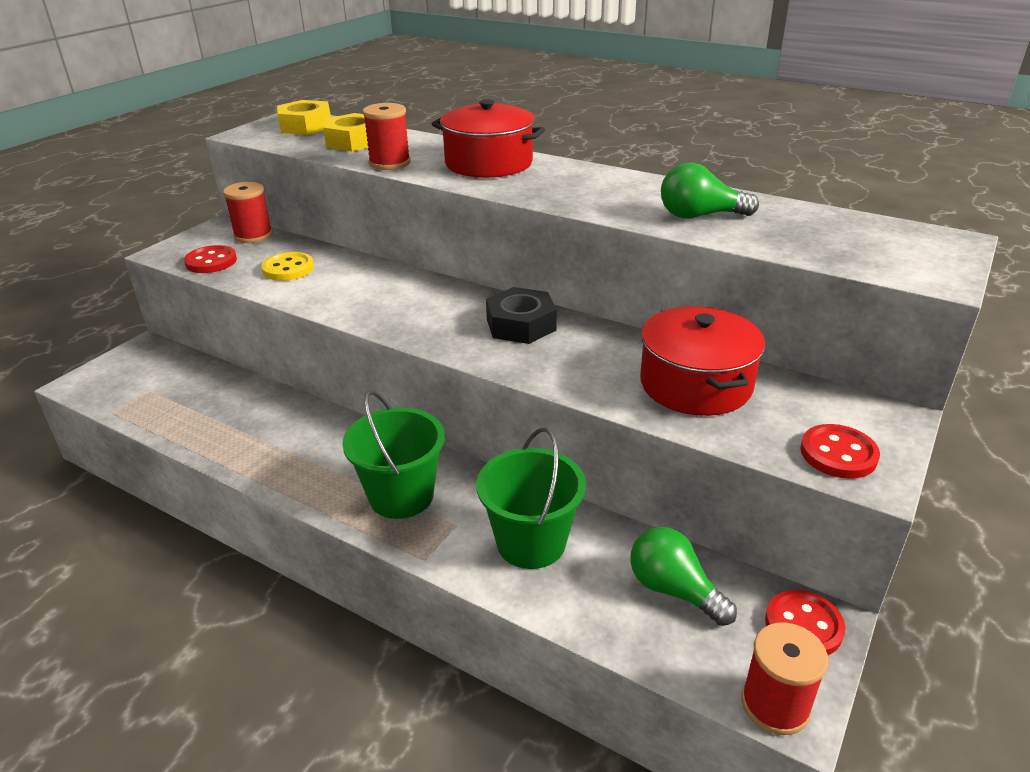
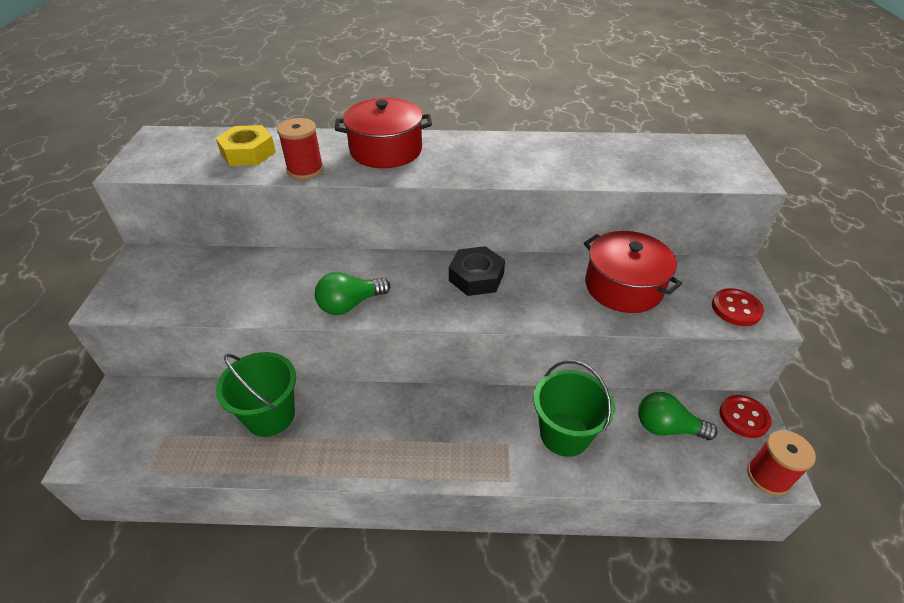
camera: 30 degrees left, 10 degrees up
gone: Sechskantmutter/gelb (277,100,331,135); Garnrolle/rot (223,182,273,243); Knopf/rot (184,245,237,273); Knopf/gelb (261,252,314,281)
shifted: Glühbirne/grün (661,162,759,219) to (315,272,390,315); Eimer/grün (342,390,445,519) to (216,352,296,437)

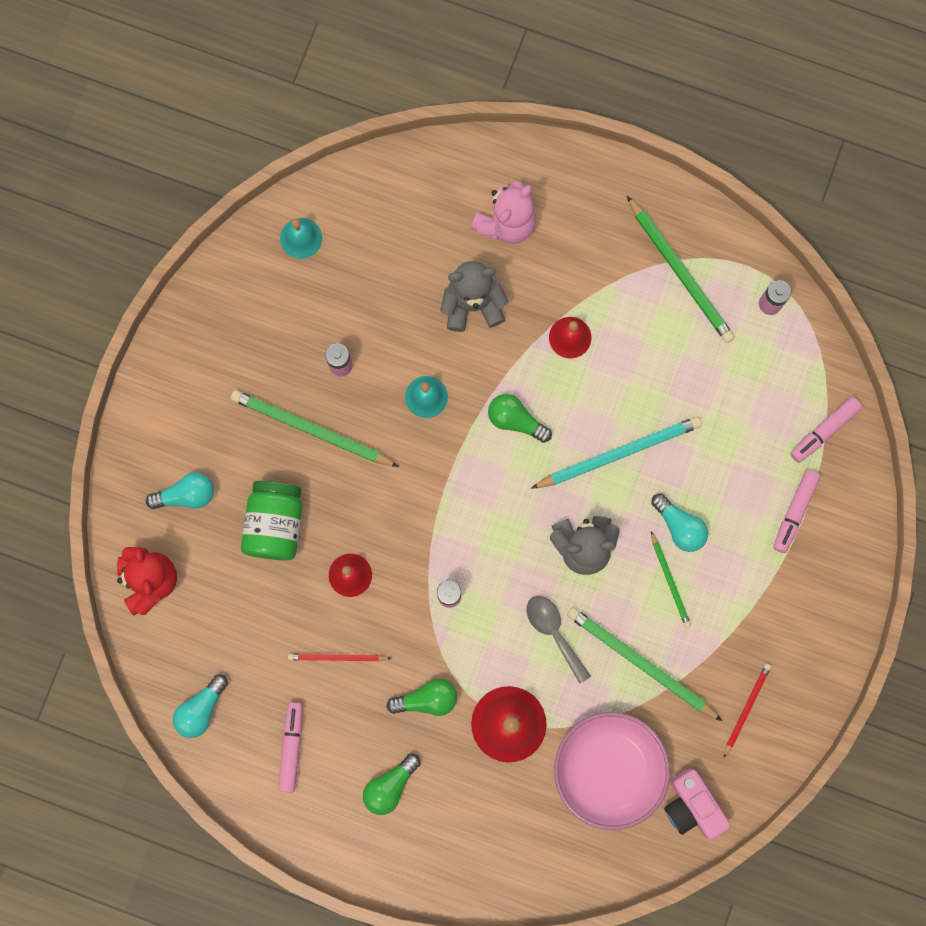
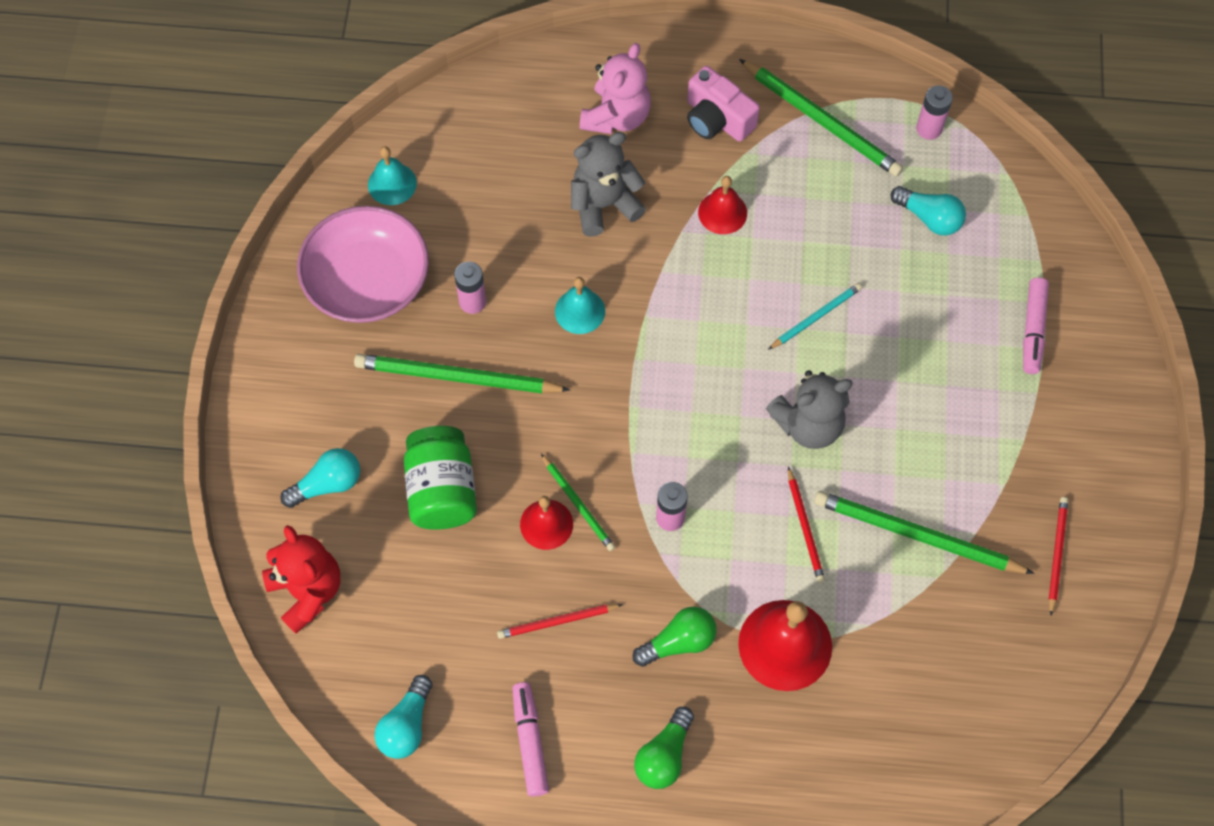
camera: 15 degrees left, 15 degrees down
gone: Glühbirne/grün (488,394,552,443); Filzstift/rosa (790,397,862,463)
shifted: Glühbirne/türkis (651,493,708,552) to (890,186,966,236); Bleistift/grün (651,531,691,628) to (541,454,615,551); Schüssel/rosa (554,712,670,830) to (297,206,429,323); Kamera/rosa (664,768,731,840) to (687,66,760,142)
swapped: Löffel/grau (526,596,591,683) to Bleistift/rot (788,467,825,583)
scaled: Bleistift/türkis (531,416,702,489) = (768,283,862,350) x0.56

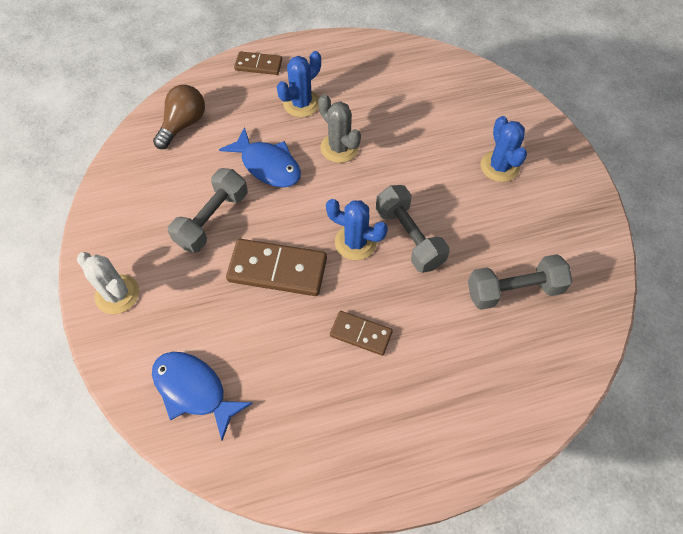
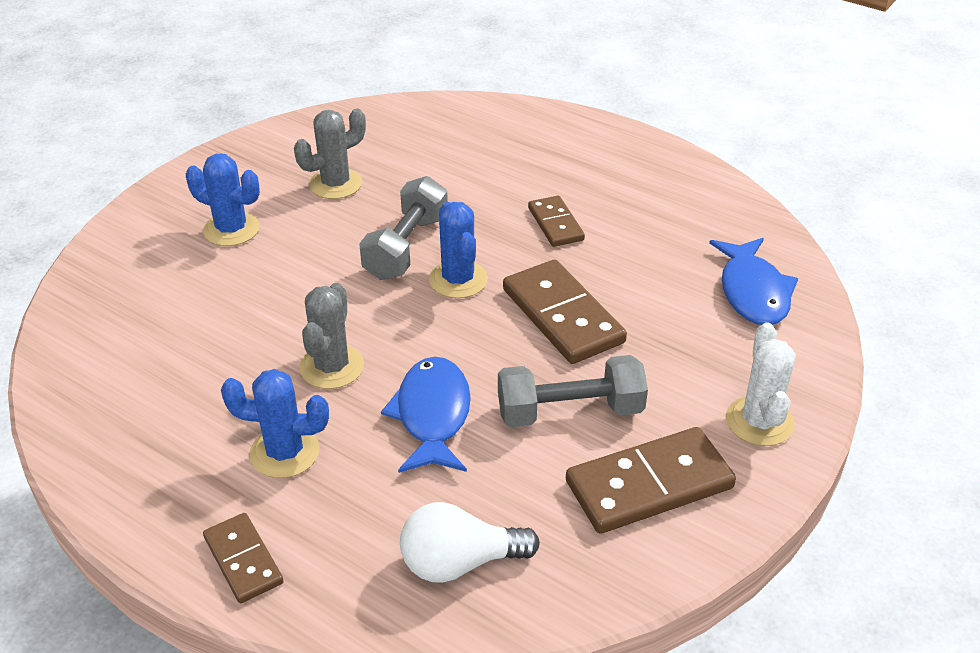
camera: 130 degrees left, 20 degrees down
gone: Hantel/grau (468,254,572,310)
new: Kaktus/grau (294,109,366,199); Dominostein/braun (566,427,736,534)
repainted: Glühbirne/braun (153,85,205,149) to Glühbirne/weiß (400,502,540,583)
rotated: Kaktus/blau (480,116,527,182) = (186,154,260,246) 75 degrees clockwise

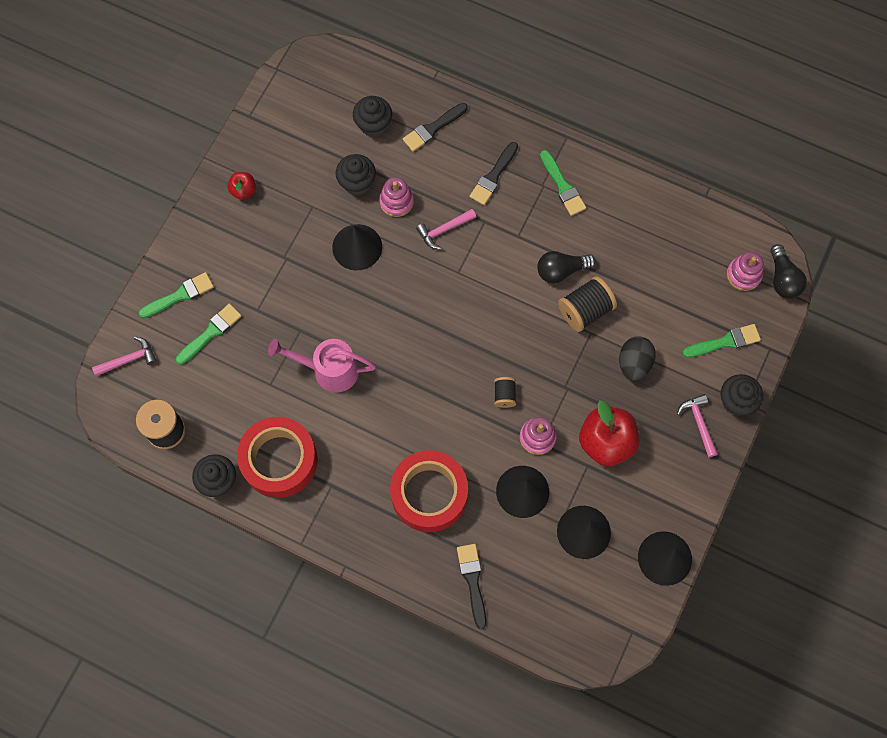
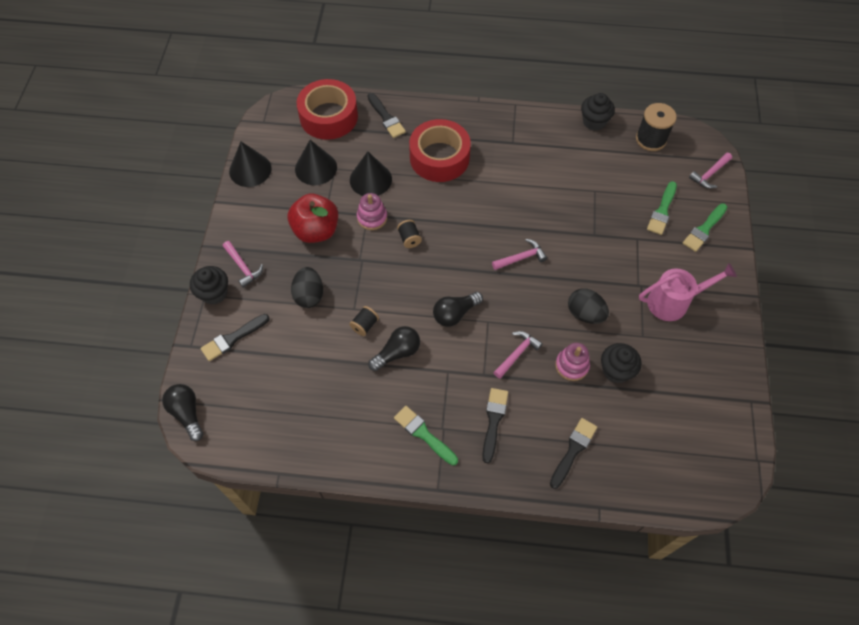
camera: 160 degrees right, 10 degrees down
gone: Muffin/schwarz (353,96,392,137); Apfel/rot (227,172,256,200); Stapelspielzeug/rosa (727,252,763,291)
new: Hammer/rosa (492,239,547,270); Glühbirne/schwarz (433,292,483,327)
shifted: Gießkanne/rosa (268,339,376,392) to (639,263,737,321); Klebeband/rot (237,417,318,498) to (296,79,358,140)
swapped: Kegel/schwarz (332,224,382,270) to Ei/schwarz (568,288,609,324)
repainted: Pinsel/grün (683,324,761,357) to Pinsel/schwarz (200,314,270,361)
scaled: Garnrolle/schwarz (558,276,617,332) = (350,306,379,336) x0.56

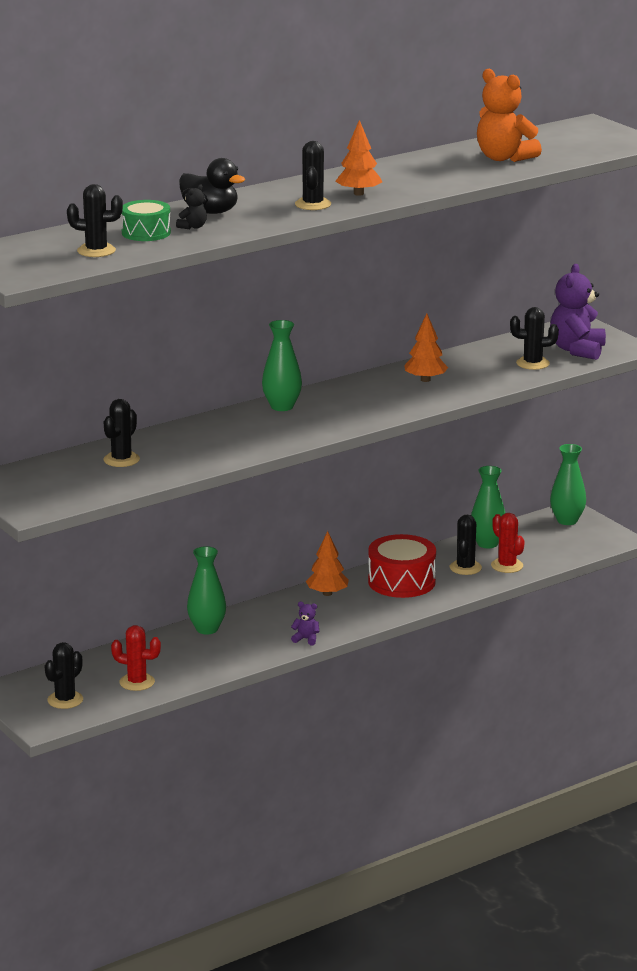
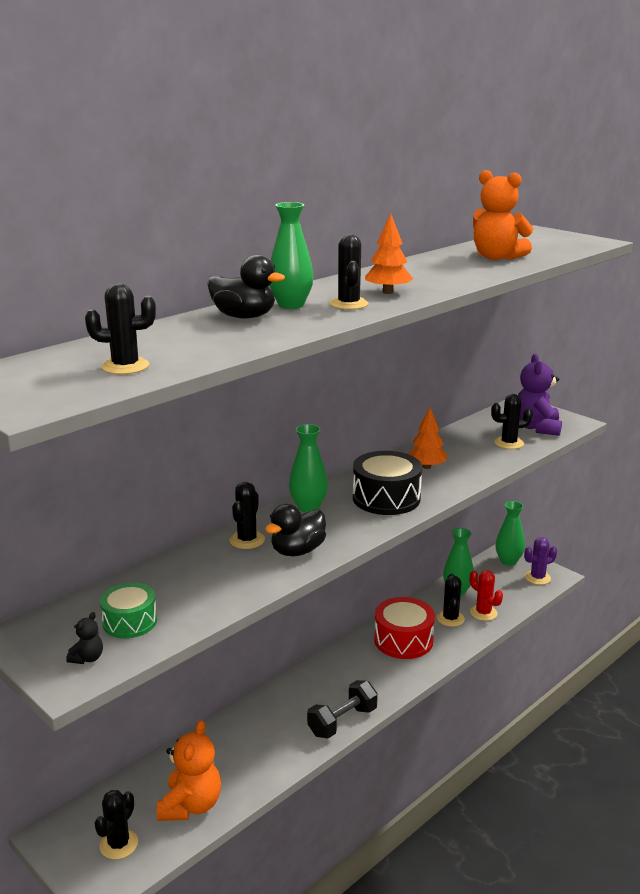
camera: 10 degrees left, 0 degrees up
gone: Baum/orange (306,531,349,596)
new: Trommel/schwarz (353,451,422,515); Ente/schwarz (265,504,326,556); Kaktus/lila (524,537,557,585)
shifted: Teddybär/schwarz (176,184,207,229) to (66,612,103,664); Trommel/grün (122,200,171,241) to (100,582,157,638); Kaktus/schwarz (104,399,140,467) to (229,482,265,549); Vase/grün (187,546,226,634) to (269,202,314,309)
swapped: Teddybär/lila (291,602,319,645) to Hantel/schwarz (307,680,378,738); Kaktus/rot (111,625,161,691) to Teddybär/orange (157,720,221,821)

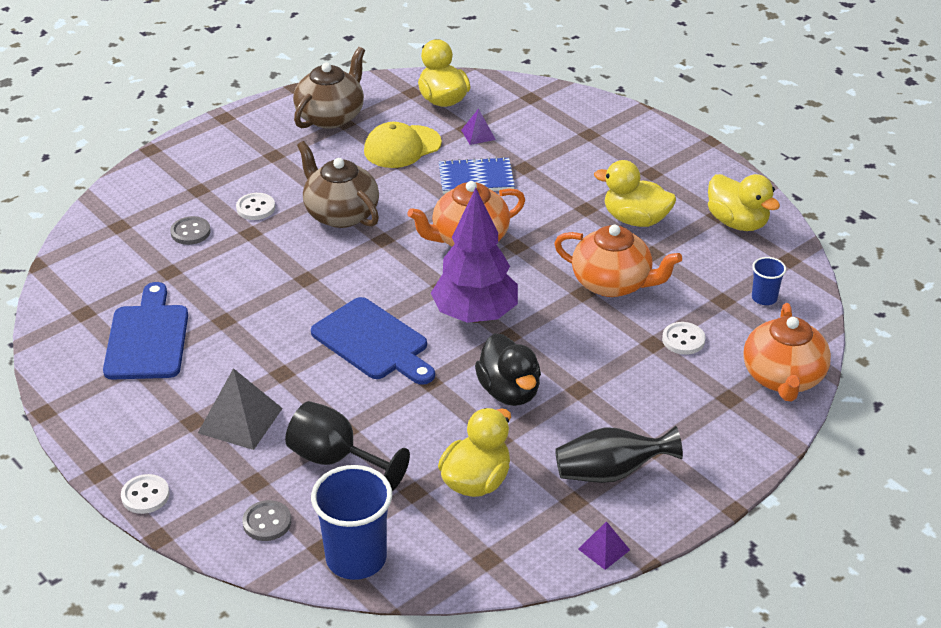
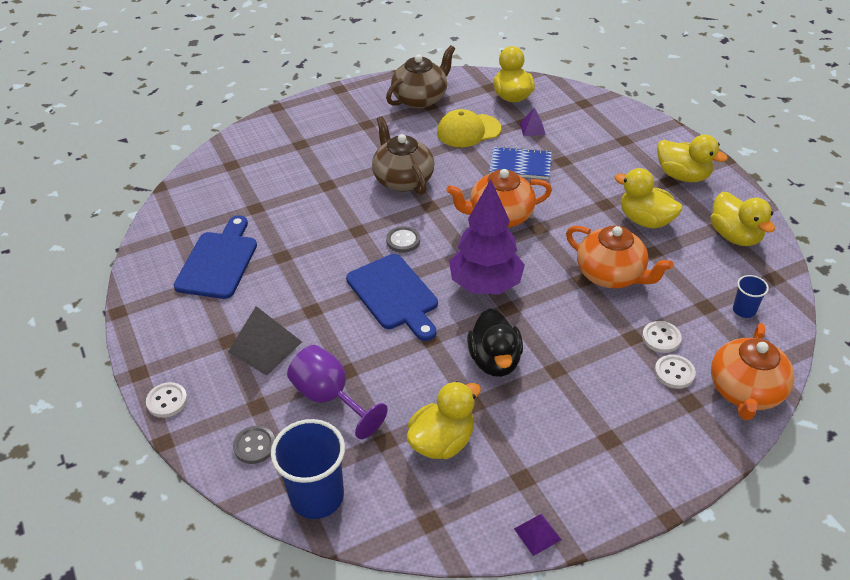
camera: 15 degrees right, 5 degrees up
gone: Vase/schwarz (555,426,683,483)
new: Ente/gelb (657,135,728,182)
shifted: Knopf/weiß (236,193,275,220) to (655,355,696,389); Knopf/grau (170,216,211,245) to (386,226,420,253)
repainted: Kelch/schwarz (285,401,410,491) to Kelch/lila (287,345,388,439)

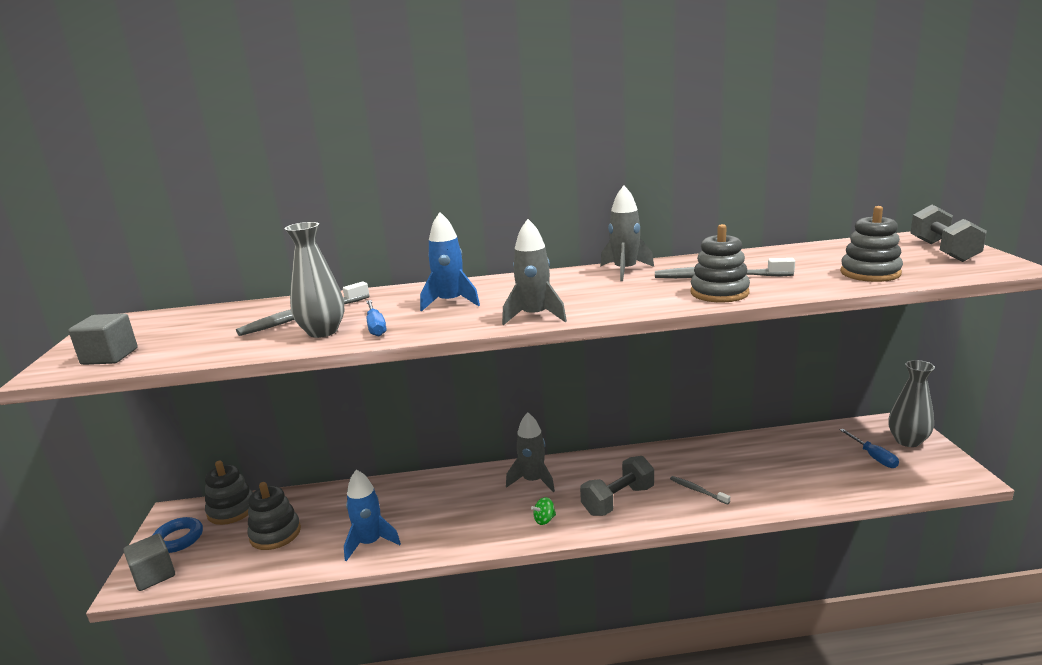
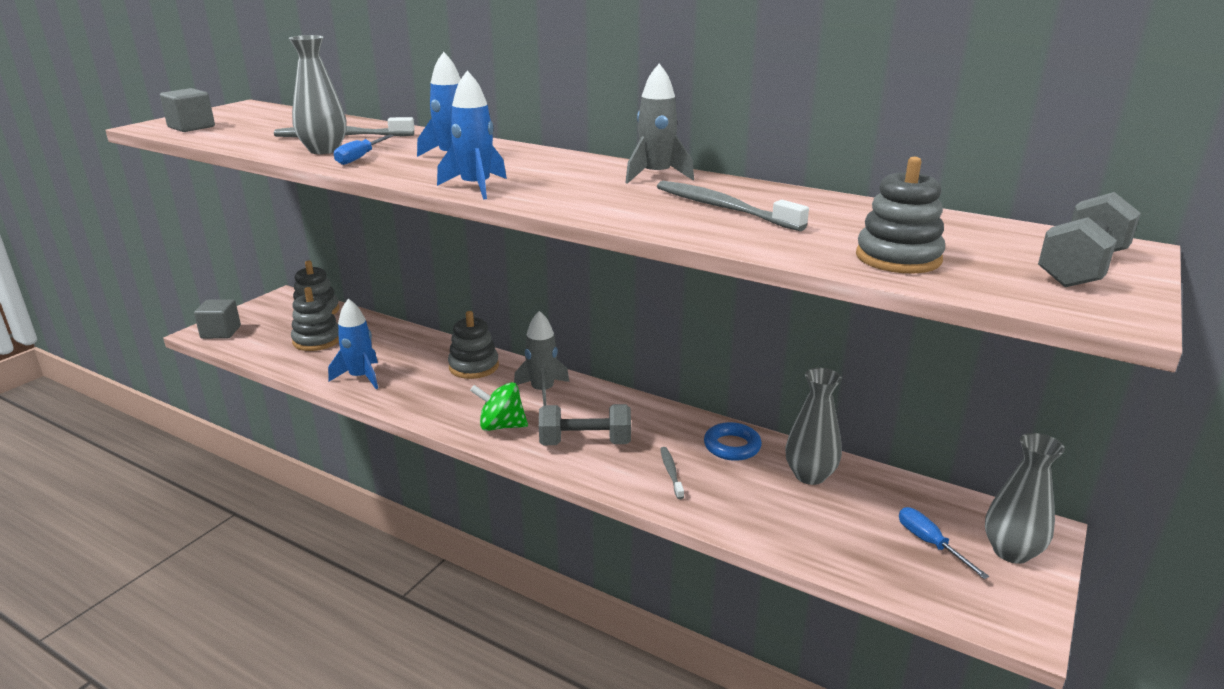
camera: 35 degrees right, 5 degrees up
new: Vase/grau (785,368,842,485)
shifted: Stapelspielzeug/grau (691,224,750,303) to (448,311,499,379); Ring/blau (153,517,203,553) to (704,422,762,461)
repainted: Rakete/grau (502,219,567,325) to Rakete/blau (437,71,507,200)
rotated: Schraubenzieher/blau (840,429,899,468) = (899,507,989,579) 135 degrees clockwise
scaled: Kreisel/grün (531,497,556,525) = (470,382,528,431) x1.84

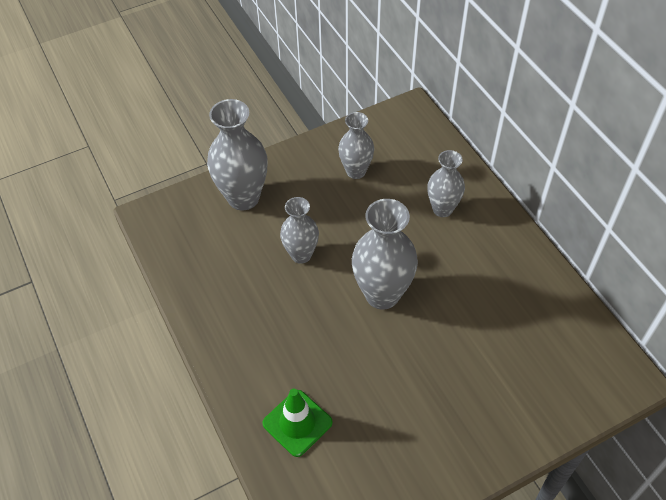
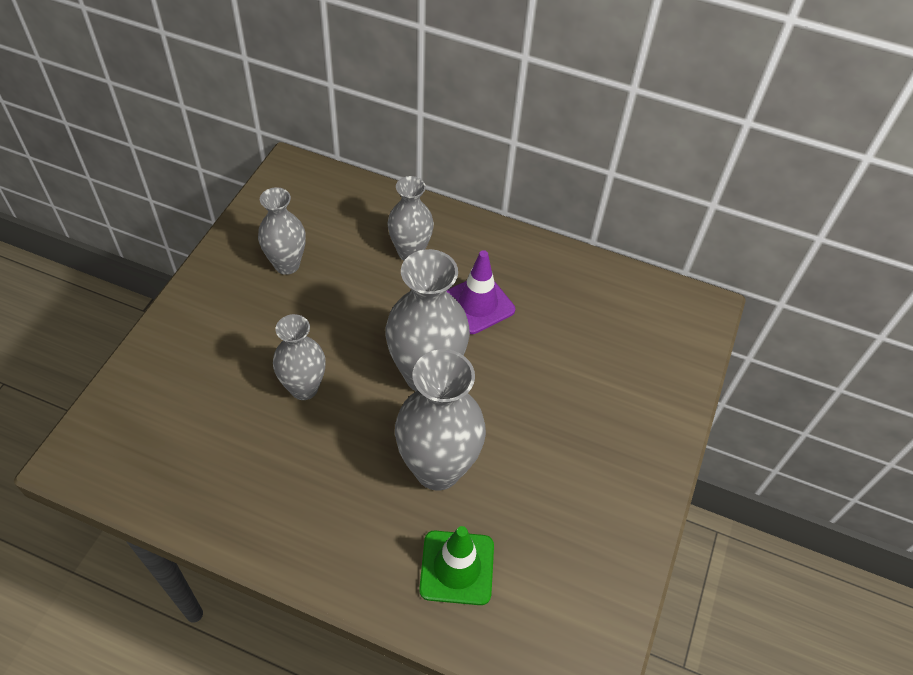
camera: 45 degrees left, 0 degrees up
new: Leitkegel/lila (446,250,515,334)
shifted: Vase/grau (207,99,268,210) to (395,349,486,490)

